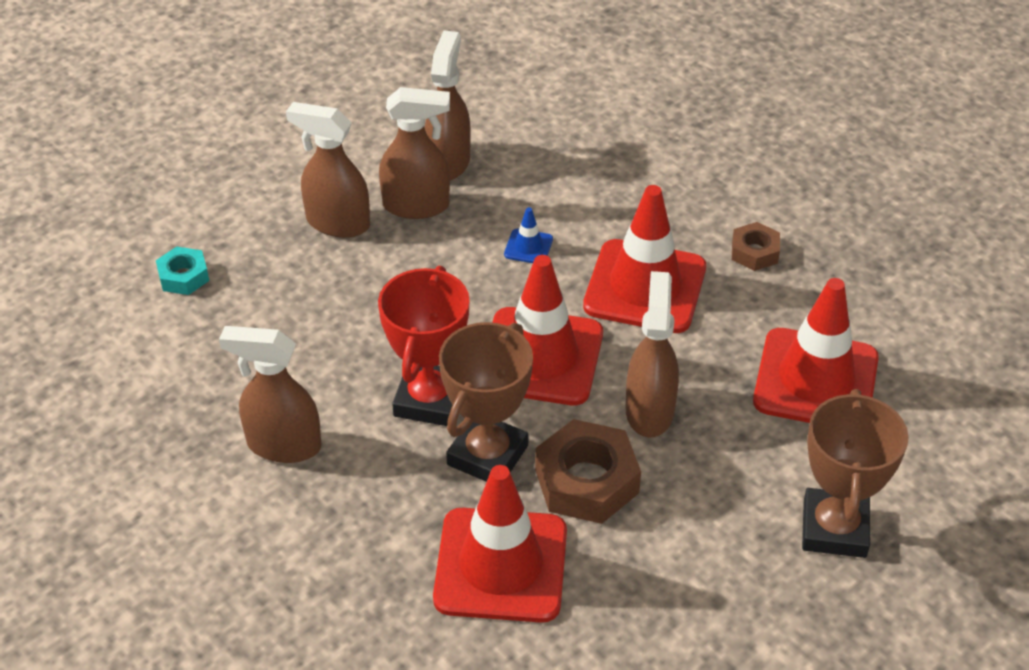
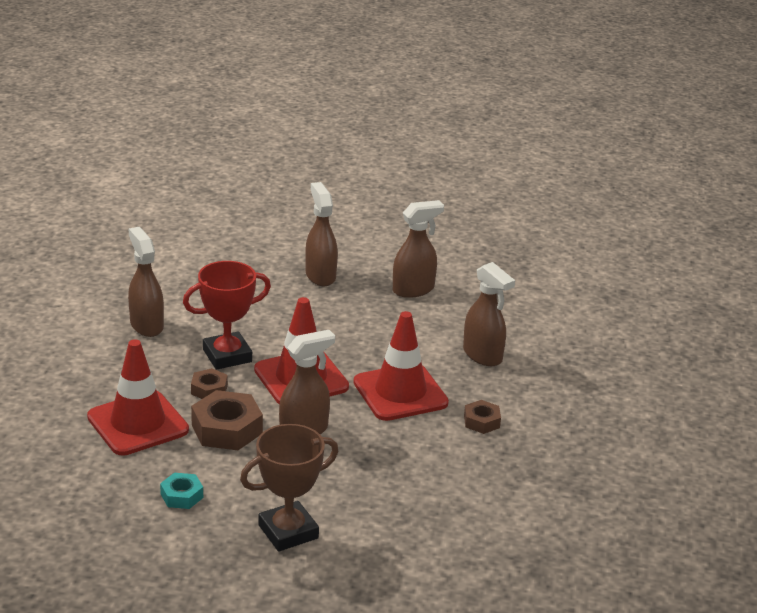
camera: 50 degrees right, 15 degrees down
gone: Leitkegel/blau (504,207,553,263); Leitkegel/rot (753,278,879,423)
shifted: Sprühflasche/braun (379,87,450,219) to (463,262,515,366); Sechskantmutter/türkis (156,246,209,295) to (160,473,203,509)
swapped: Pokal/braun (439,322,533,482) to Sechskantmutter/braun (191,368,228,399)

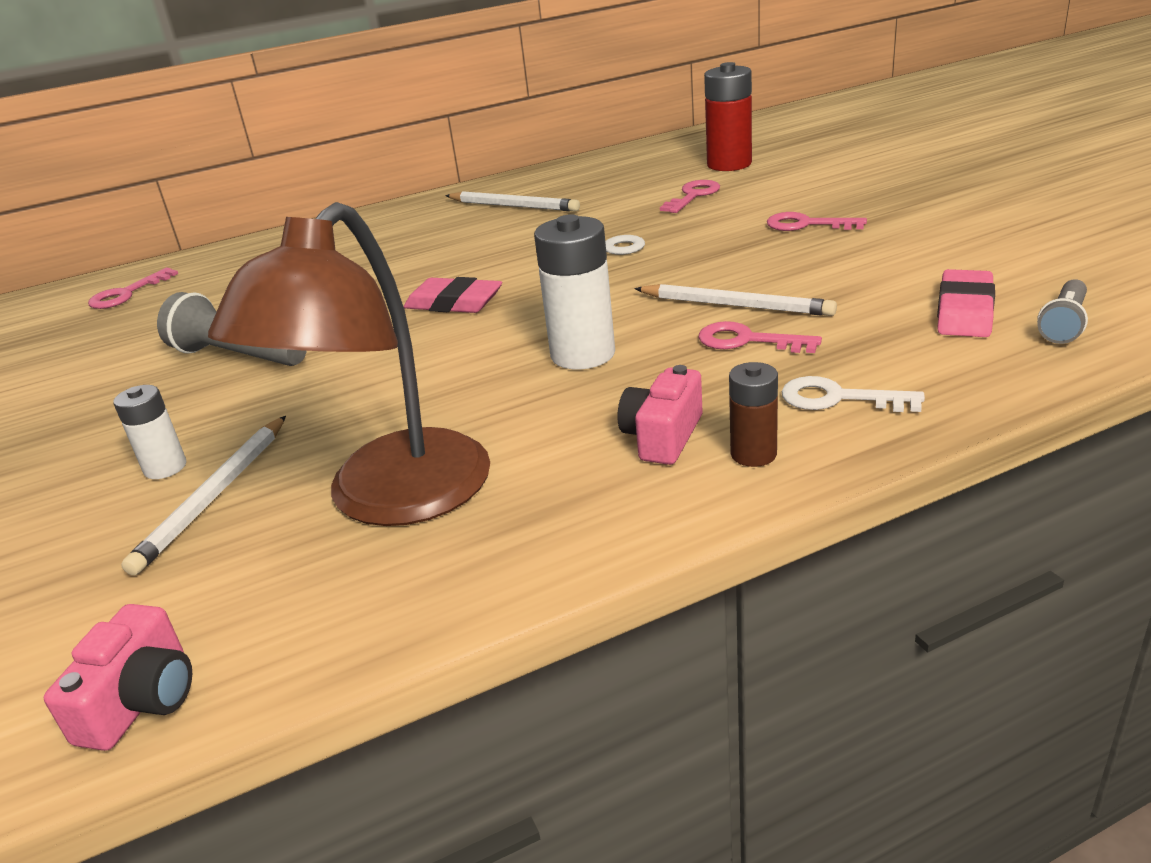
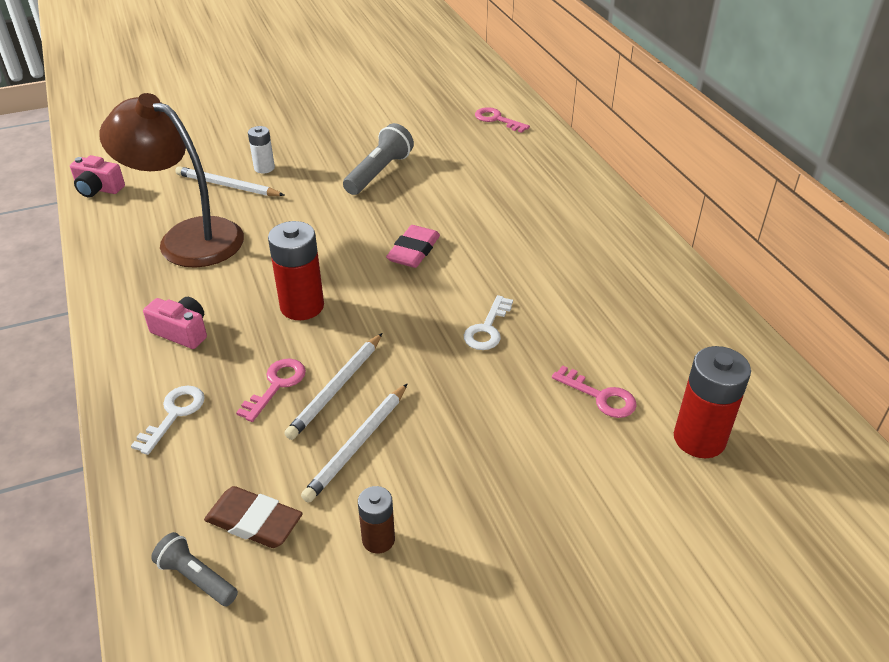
camera: 90 degrees right, 10 degrees up
gone: Schlüssel/rosa (767,212,867,231)
shifted: Bleistift/weiß (445,191,580,212) to (301,383,408,503); Batterie/braun (729,362,778,467) to (358,486,395,554)
repainted: Batterie/weiß (534,214,615,370) to Batterie/rot (268,221,324,320); Radiergummi/rosa (937,269,995,337) to Radiergummi/braun (204,486,303,548)

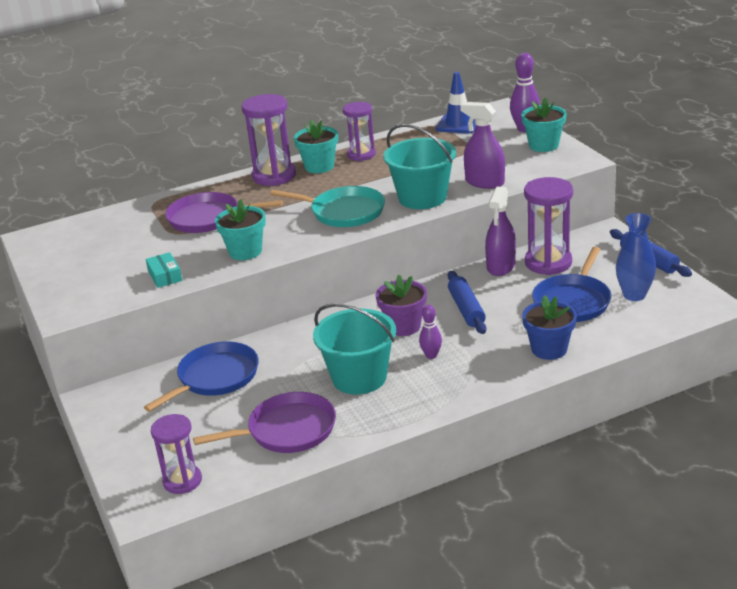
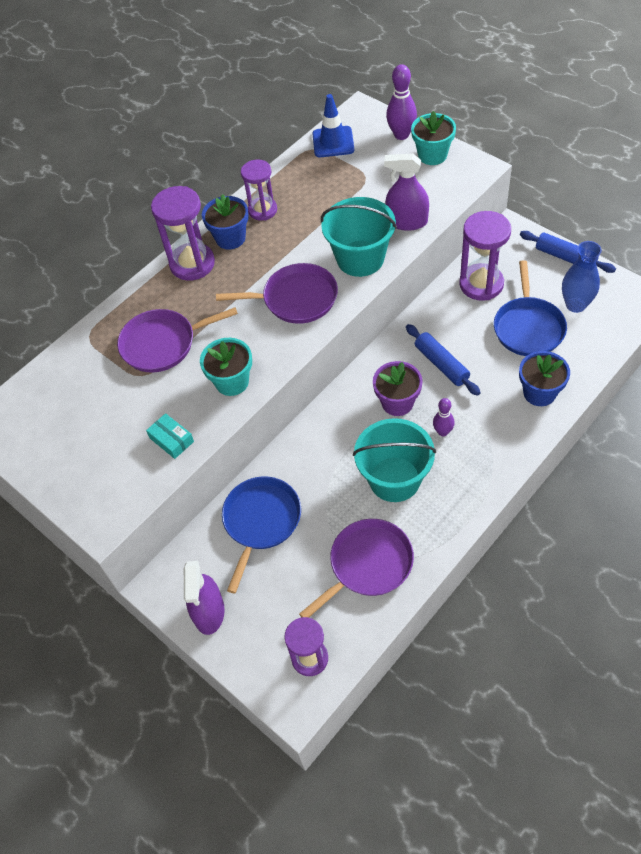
camera: 20 degrees left, 25 degrees up
shifted: Sprühflasche/lila (485,186,516,276) to (184,561,225,635)
repainted: Blumentopf/türkis (294,120,338,173) to Blumentopf/blau (202,194,249,250); Pfanne/türkis (270,186,385,227) to Pfanne/lila (216,263,338,324)

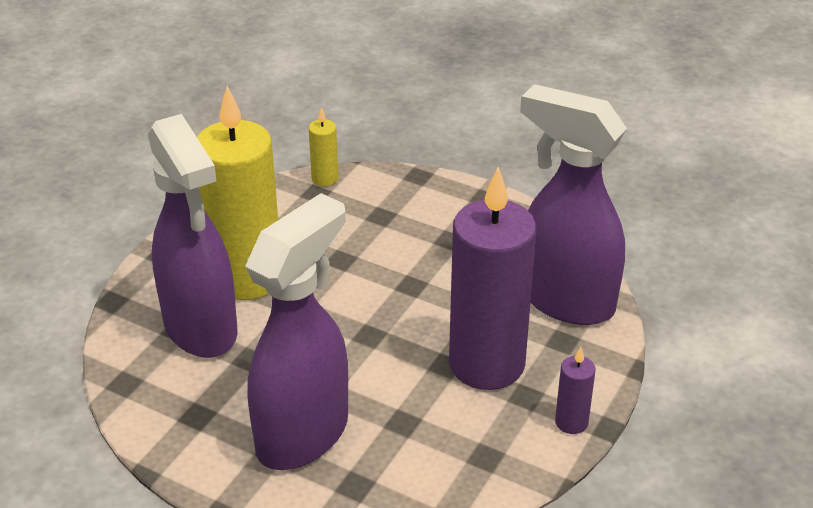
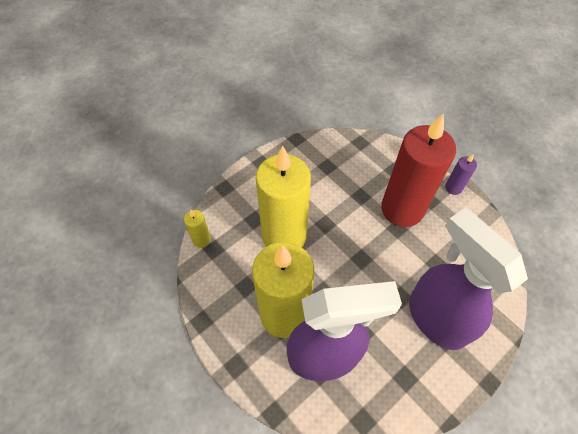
camera: 70 degrees left, 20 degrees up
gone: Sprühflasche/lila (520,84,627,325)
new: Kerze/gelb (256,146,311,247)
repainted: Kerze/lila (449,167,537,390) to Kerze/rot (381,113,456,227)

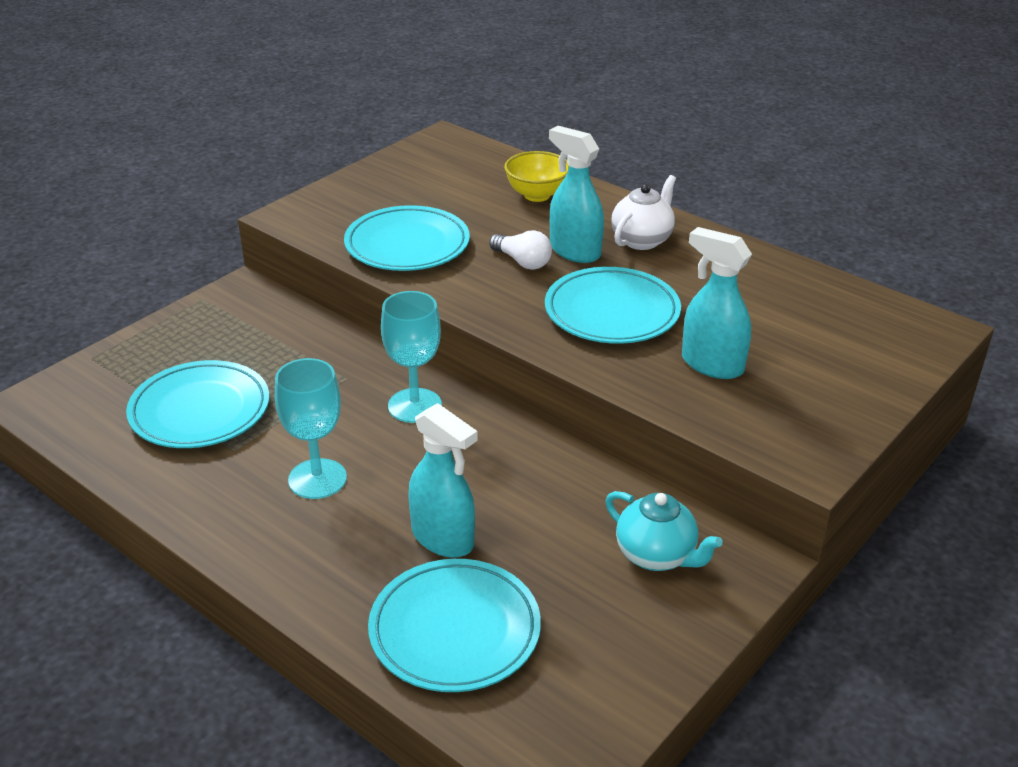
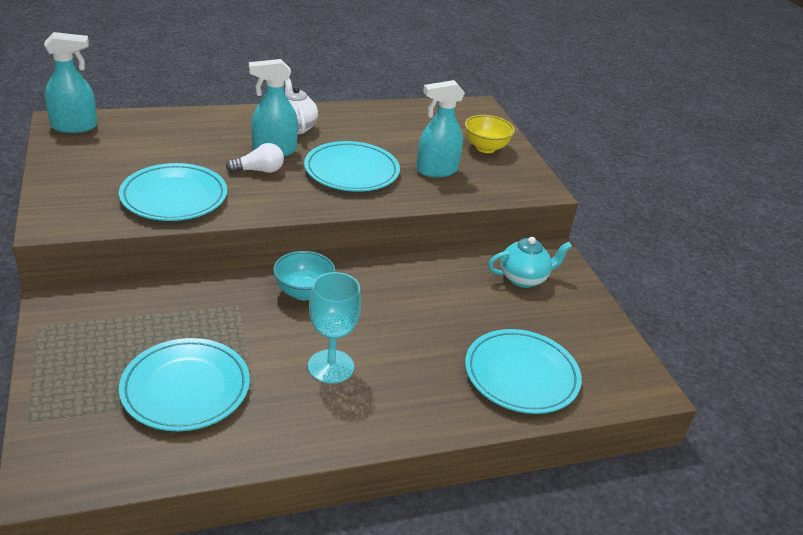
camera: 60 degrees left, 0 degrees up
shifted: Schüssel/gelb (504,151,569,202) to (465,115,515,153); Sprühflasche/türkis (408,403,478,558) to (44,32,97,133)
swapped: Kelch/türkis (381,291,442,423) to Schüssel/türkis (273,251,336,300)

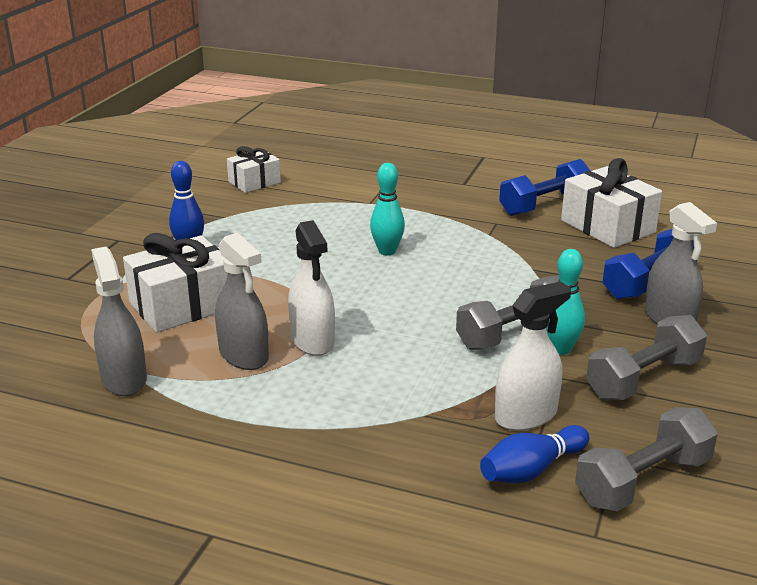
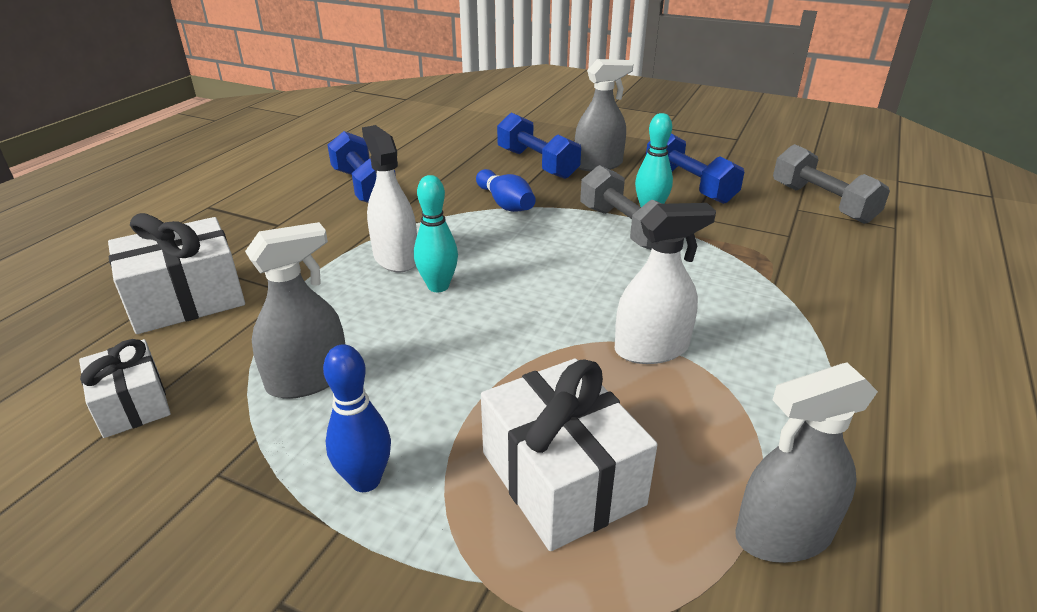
camera: 85 degrees left, 5 degrees up
shifted: Geschenk/weiß (561,158,662,248) to (108,213,245,334); Sprühflasche/grau (215,232,269,370) to (245,222,345,399); Sprühflasche/weiß (495,281,571,431) to (362,125,417,272); Bowlingkegel/blau (480,425,590,483) to (476,169,536,212)
repainted: Hantel/grau (586,315,707,400) to Hantel/blau (646,134,744,204)

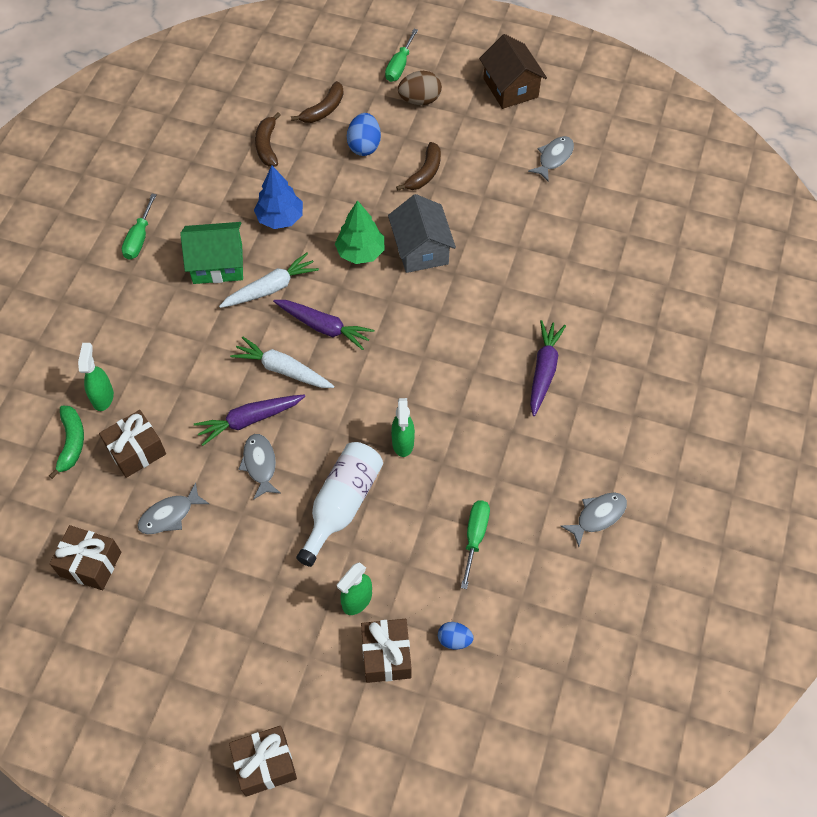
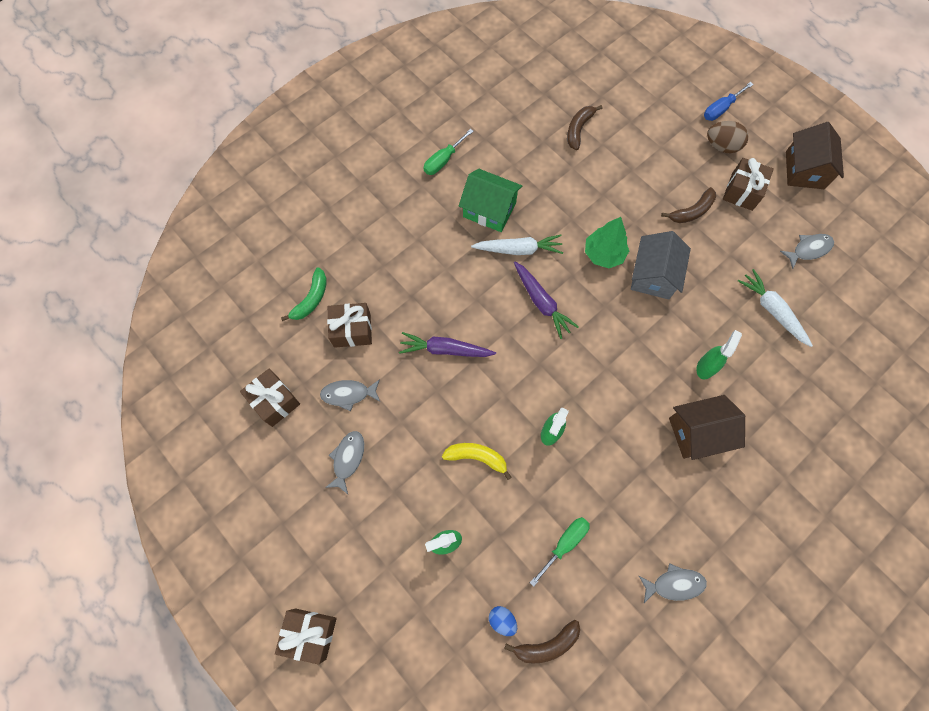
camera: 30 degrees right, 10 degrees up
gone: Ei/blau (347,113,381,156); Baum/blau (254,166,303,229)
shifted: Banane/braun (291,81,344,123) to (505,620,580,663); Karotte/weiß (230,336,334,388) to (738,269,813,347); Sprühflasche/grün (78,343,114,411) to (696,330,742,379); Fisch/grau (238,434,281,500) to (325,431,364,494); Geschenk/braun (361,619,412,683) to (723,158,774,211)
swapped: Karotte/lila (530,320,566,416) to Haus/braun (669,395,745,460); Flasche/weiß (296,442,383,567) to Banane/gelb (442,443,512,480)
repainted: Schraubenzieher/grün (385,29,418,82) to Schraubenzieher/blau (704,82,754,121)

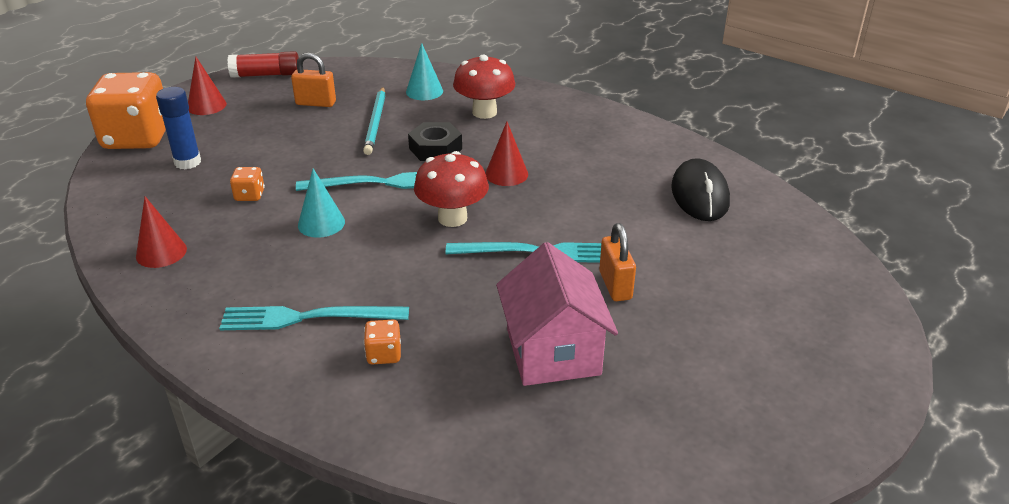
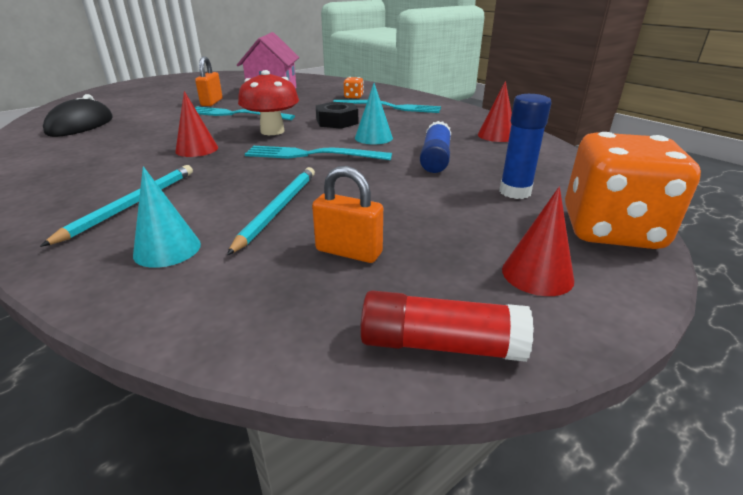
camera: 165 degrees left, 5 degrees down
shifted: Sechskantmutter/schwarz (408,122,462,161) to (316,102,358,129)
swapped: Pilz/rot (453,55,515,119) to Bleistift/türkis (40,165,193,247); Spielwürfel/orange (230,167,265,201) to Klebestift/blau (420,121,451,173)

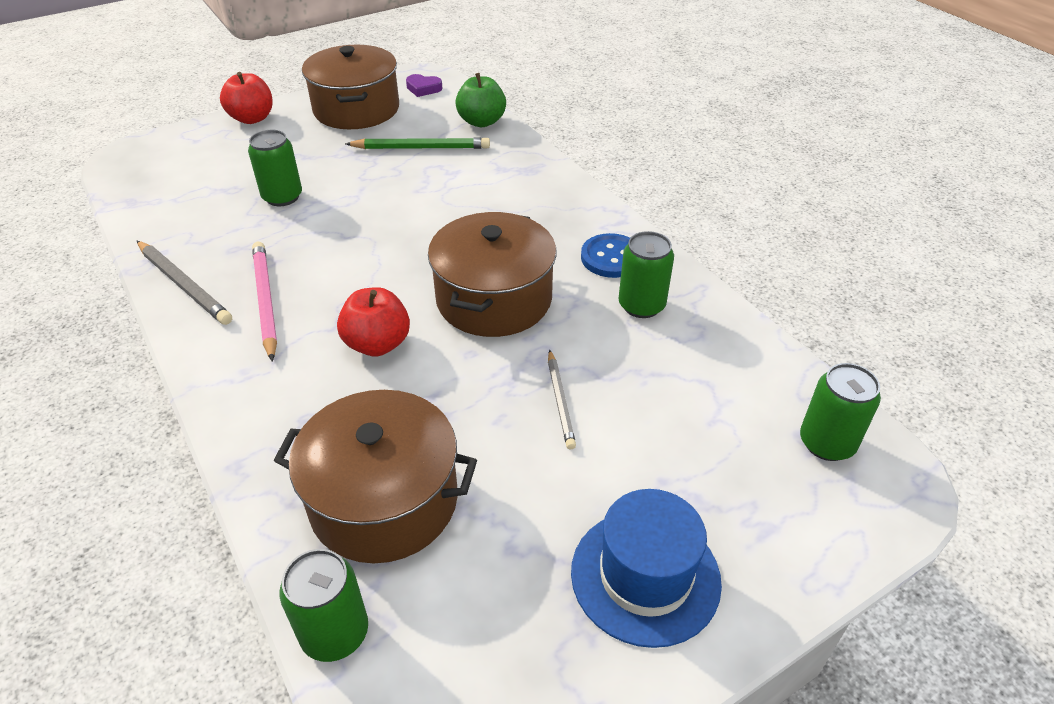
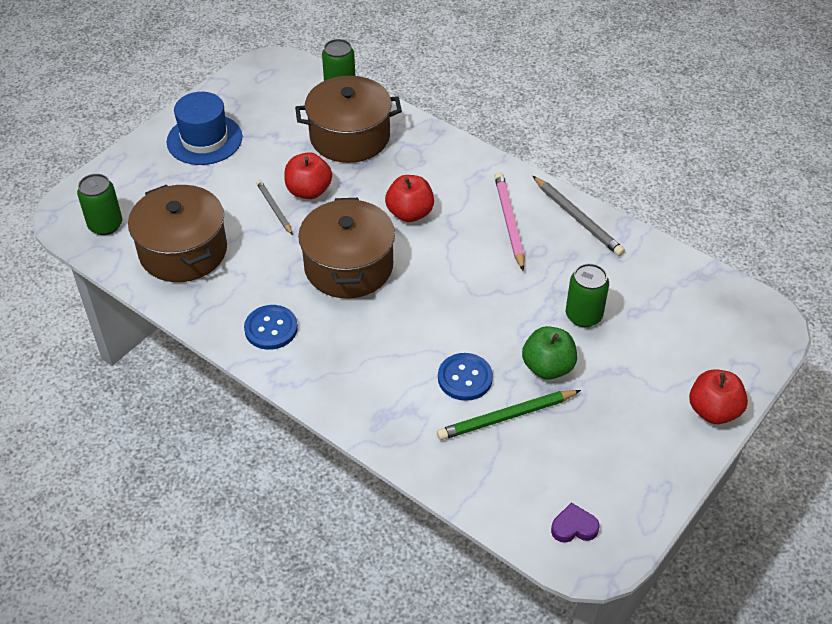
camera: 160 degrees right, 5 degrees up
gone: Dose/grün (618,231,674,318)
new: Apfel/rot (284,152,332,199); Knopf/blau (438,353,493,401)
shifted: Kochtopf/braun (302,44,399,129) to (128,185,227,282); Apfel/grün (455,73,506,127) to (522,326,577,380)
rotated: Bleistift/grau (137,241,232,325) = (533,176,625,256) 150 degrees counterclockwise; Bleistift/rosa (252,242,277,361) = (494,172,524,271) 150 degrees counterclockwise

